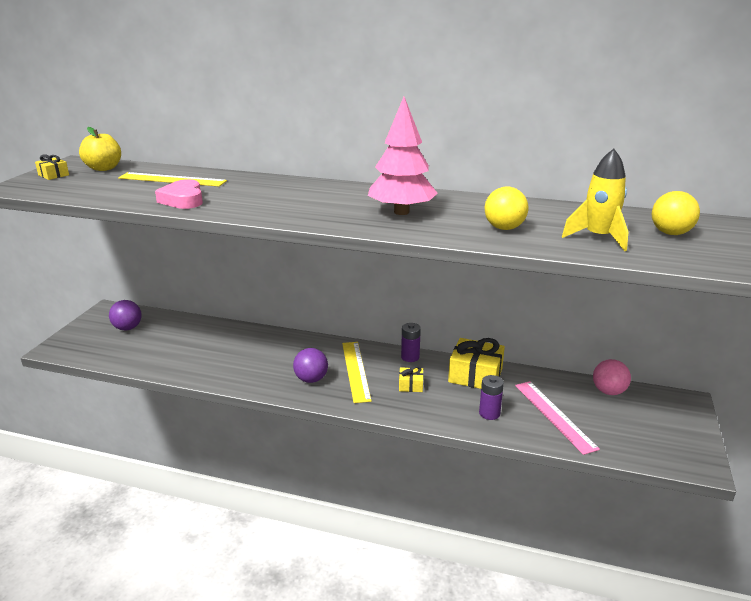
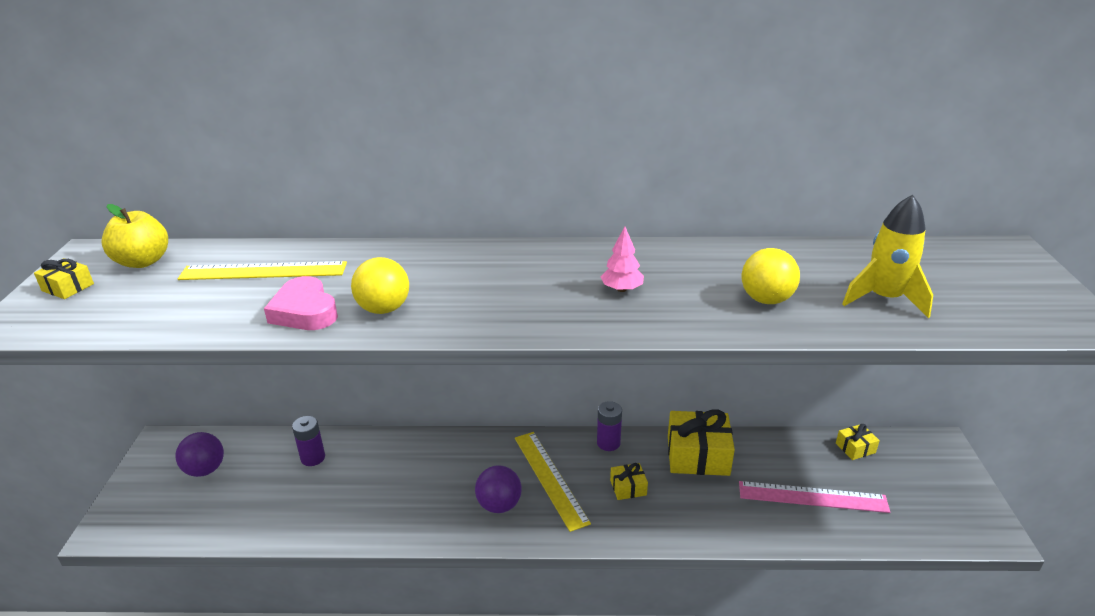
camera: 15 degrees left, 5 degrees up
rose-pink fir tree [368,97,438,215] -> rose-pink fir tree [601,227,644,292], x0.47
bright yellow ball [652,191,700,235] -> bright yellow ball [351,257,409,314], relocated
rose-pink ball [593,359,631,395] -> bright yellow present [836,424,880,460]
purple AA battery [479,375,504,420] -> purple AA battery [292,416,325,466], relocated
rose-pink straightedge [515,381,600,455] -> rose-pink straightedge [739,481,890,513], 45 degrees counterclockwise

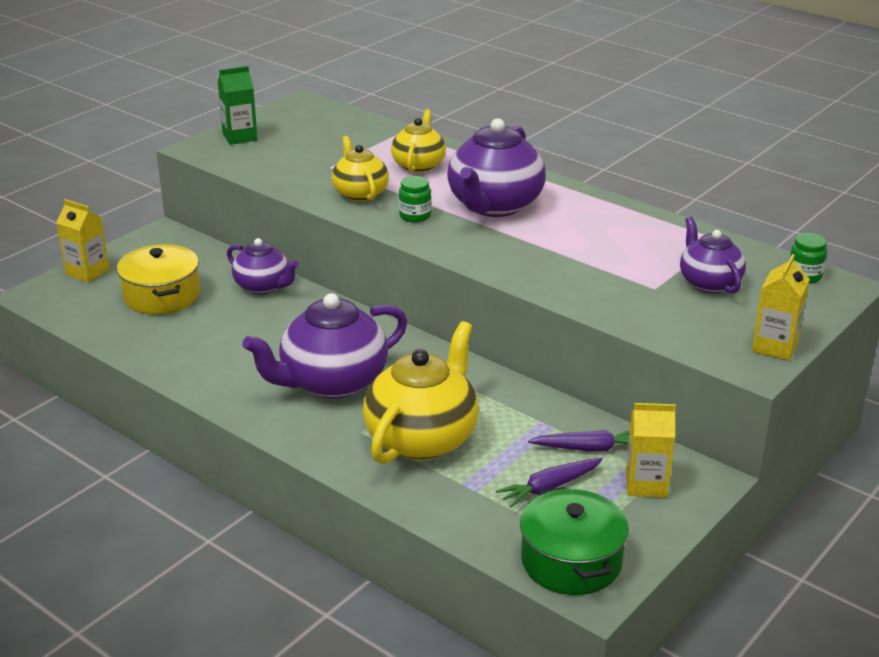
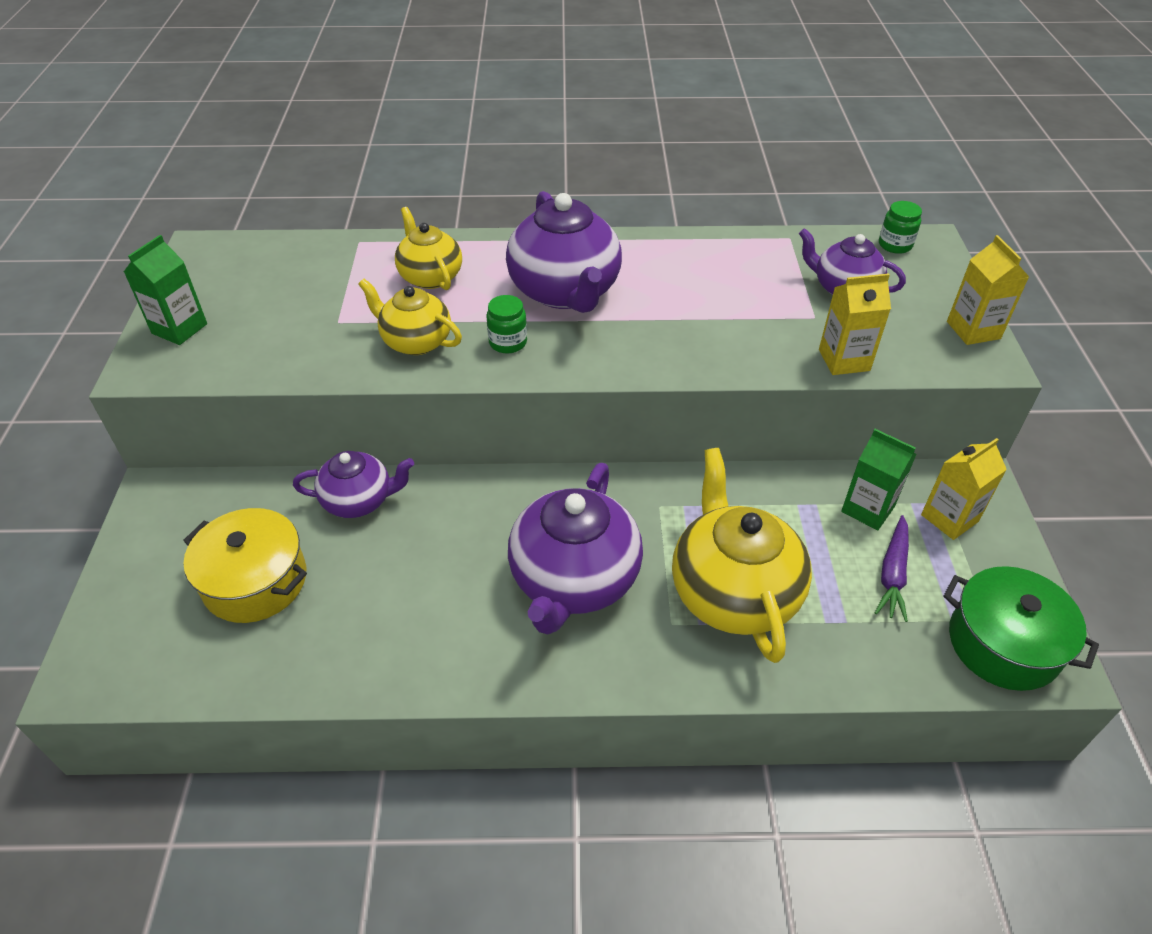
camera: 40 degrees left, 15 degrees up
bright yellow milk carton [56,199,109,283] -> bright yellow milk carton [819,273,891,375], relocated
purple toy carrot [528,430,630,451] -> leaf-green milk carton [841,429,917,530]

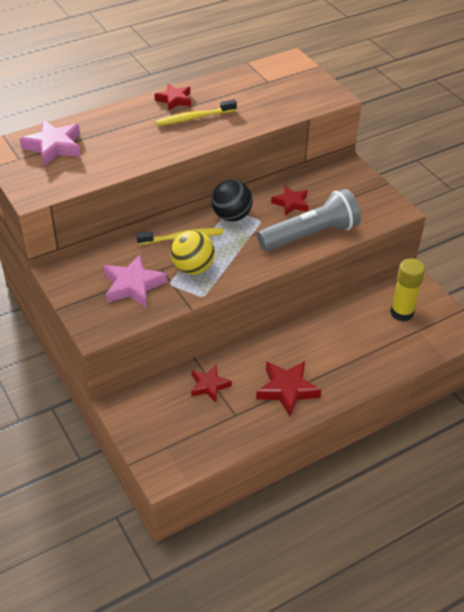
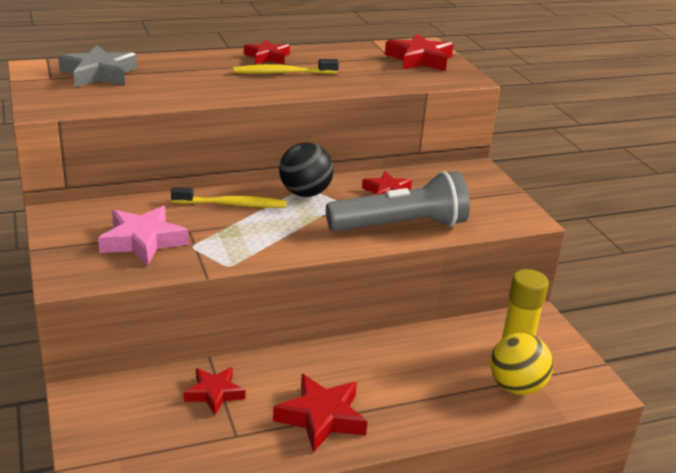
camera: 10 degrees right, 15 degrees down
rose-pink star [20,120,81,166] -> grey star [58,45,137,87]
bright yellow ball [171,230,215,275] -> bright yellow ball [490,333,553,395], relocated
none -> red star [385,34,454,71]

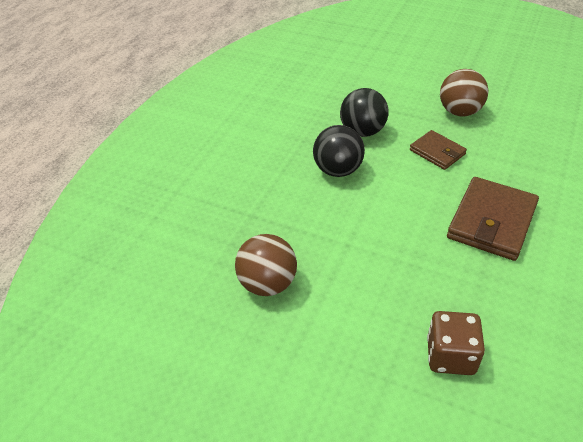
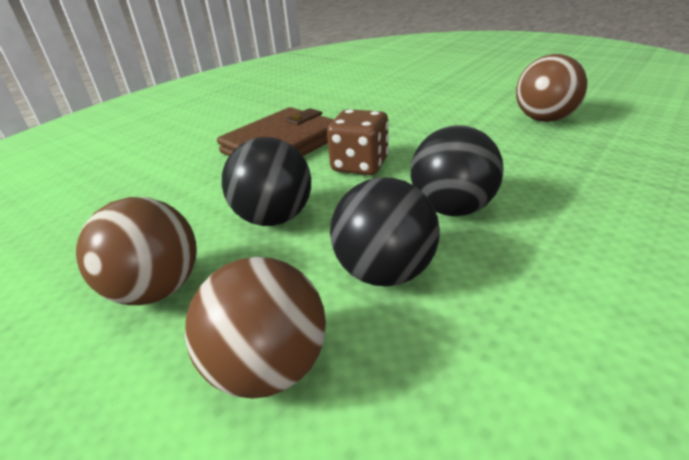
camera: 165 degrees left, 10 degrees down
brown wallet [410,130,467,170] -> ebony ball [222,137,311,226]
brown die [427,311,485,375] -> brown die [327,109,389,175], relocated
none -> brown ball [185,257,326,399]

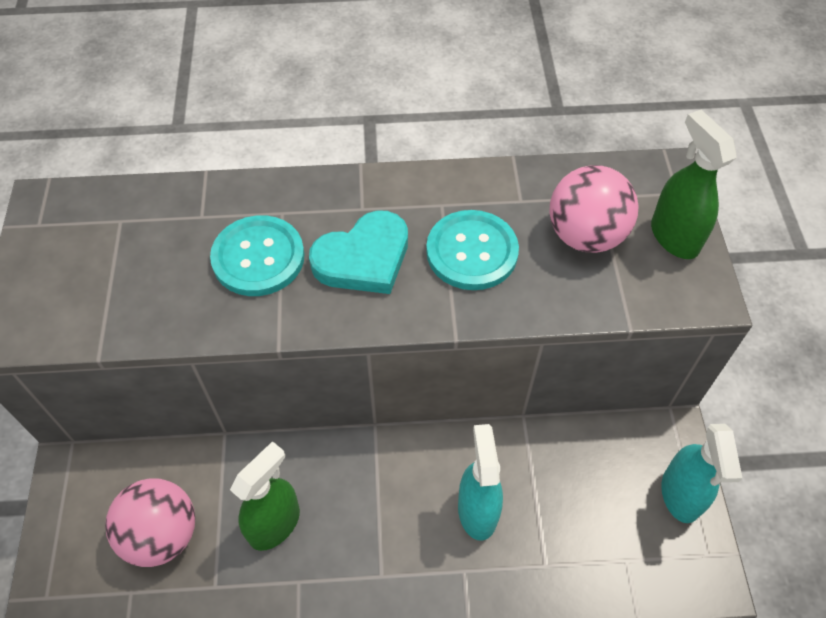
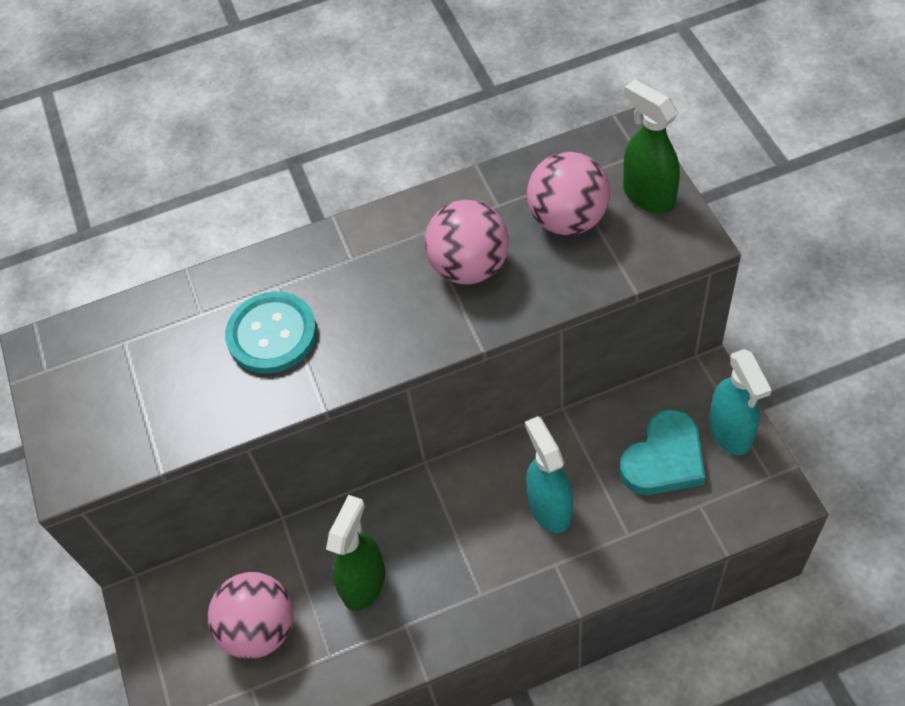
camera: 10 degrees left, 0 degrees up
teal love heart [309,210,408,294] -> teal love heart [620,409,705,495], relocated
teal shirt button [426,210,519,290] -> rose-pink ball [424,200,509,285]

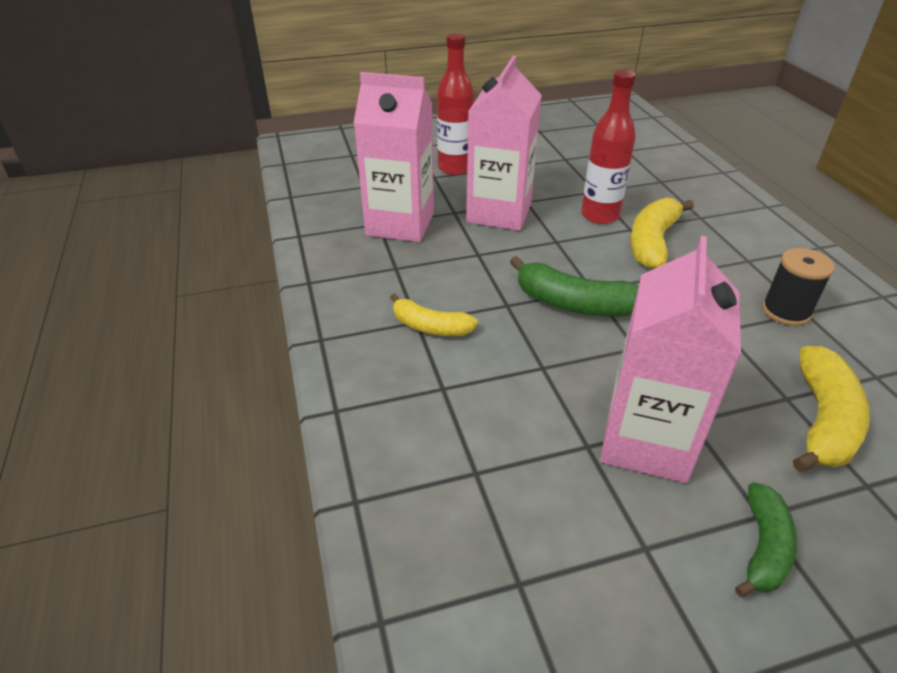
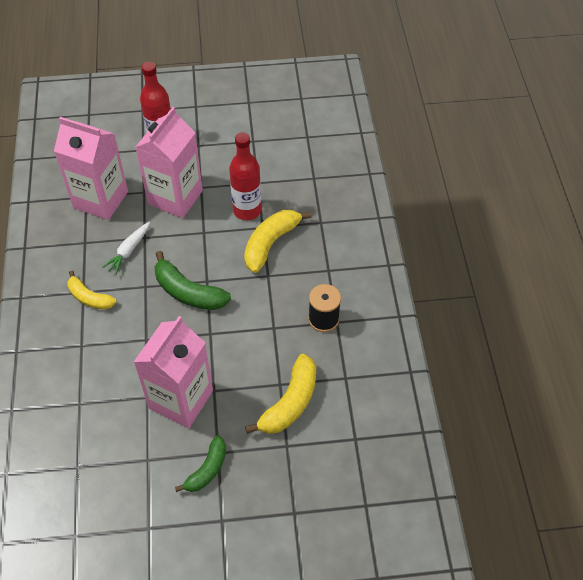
camera: 10 degrees right, 15 degrees up
none -> snow-white toy carrot [102,222,150,274]

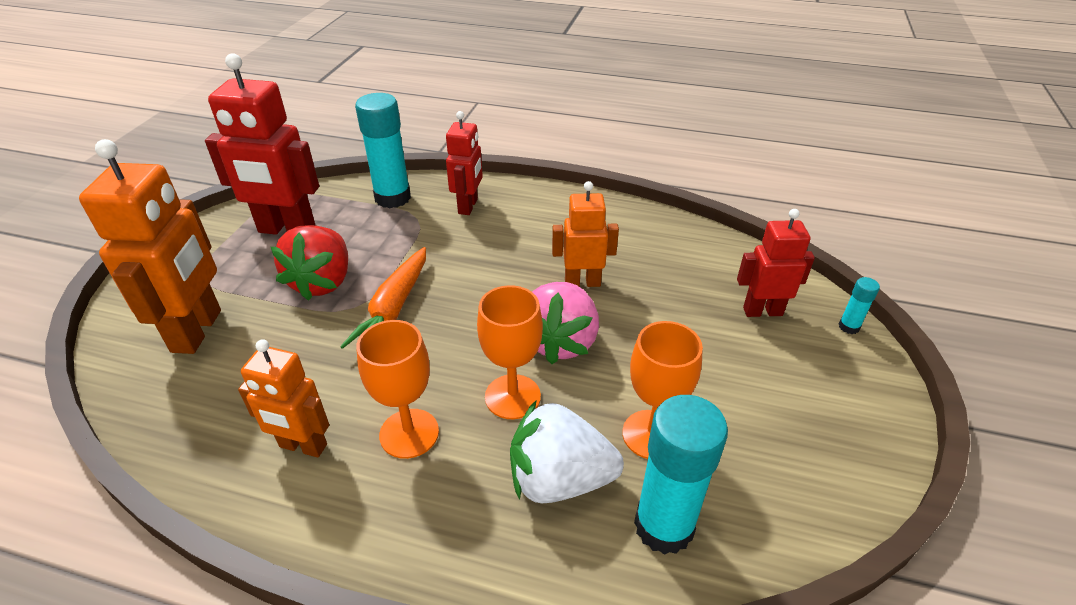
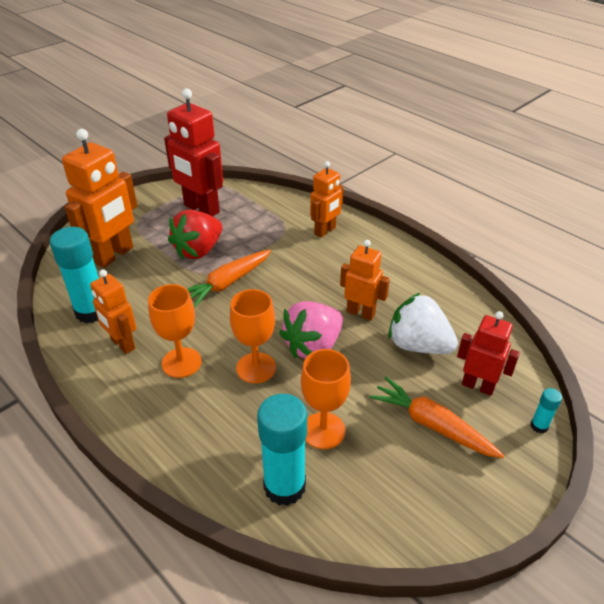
camera: 30 degrees right, 0 degrees up
teal glue [355,93,411,208] -> teal glue [50,227,99,323], relocated
red robot figure [446,111,483,215] -> orange robot figure [310,161,344,238]
snow-white berry [510,400,624,503] -> snow-white berry [388,292,458,354], relocated
none -> orange toy carrot [369,377,505,458]

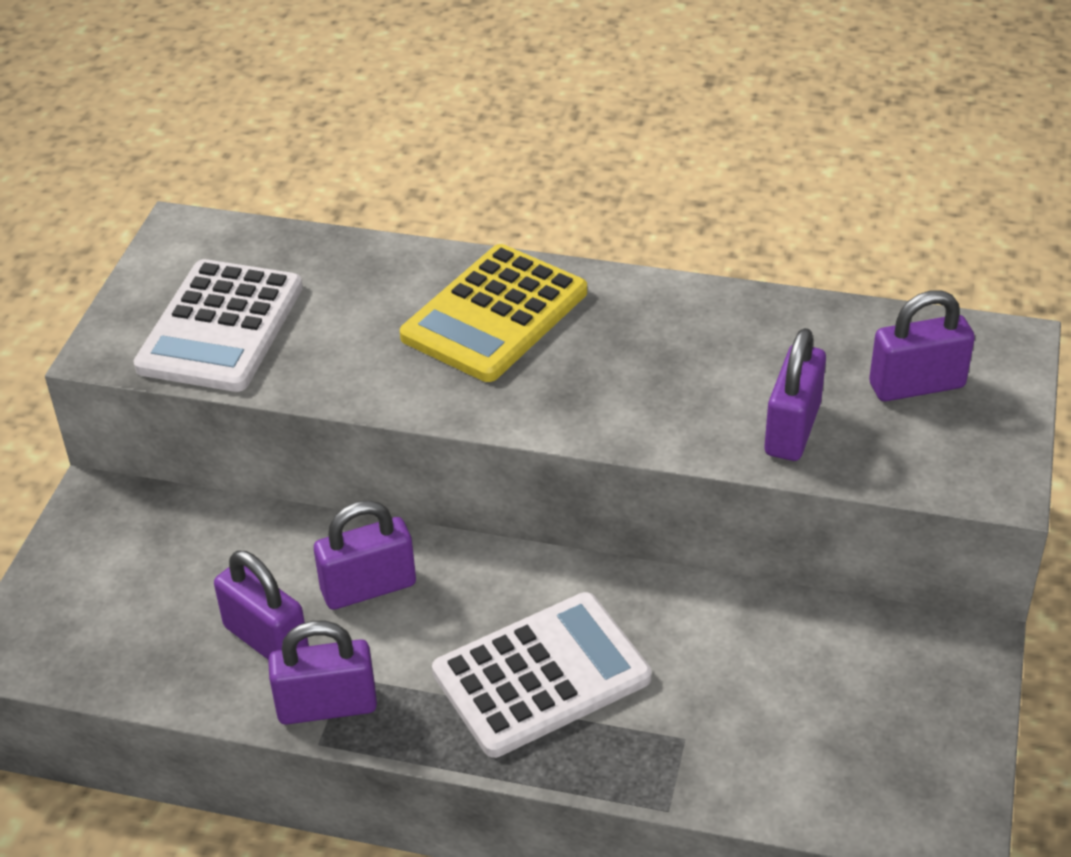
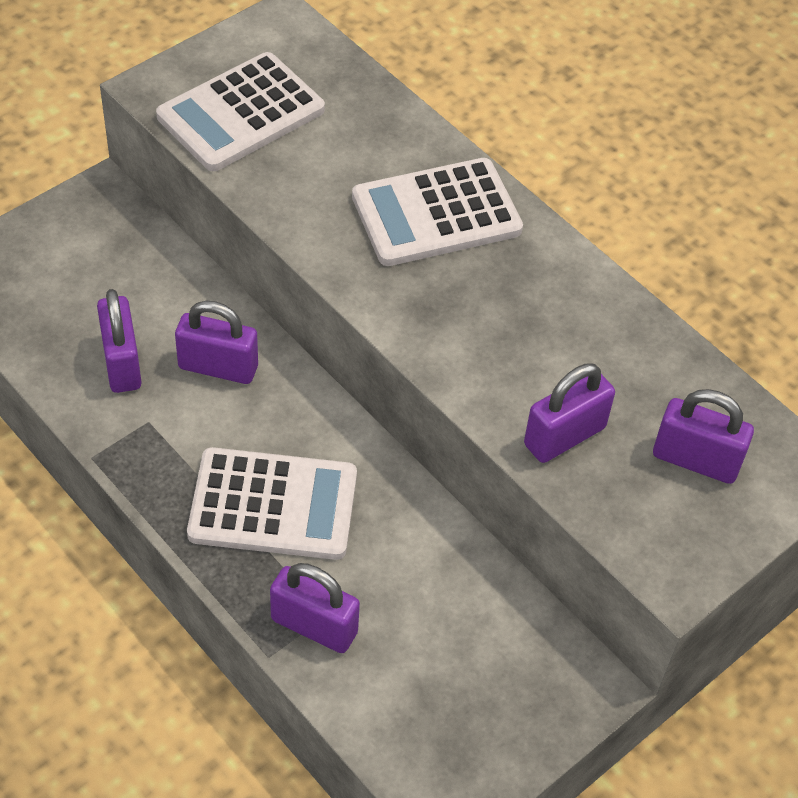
camera: 30 degrees right, 10 degrees up
bright yellow adding machine [400,244,587,382] -> snow-white adding machine [352,158,523,266]
purple small lock [268,621,377,725] -> purple small lock [270,563,360,653], relocated

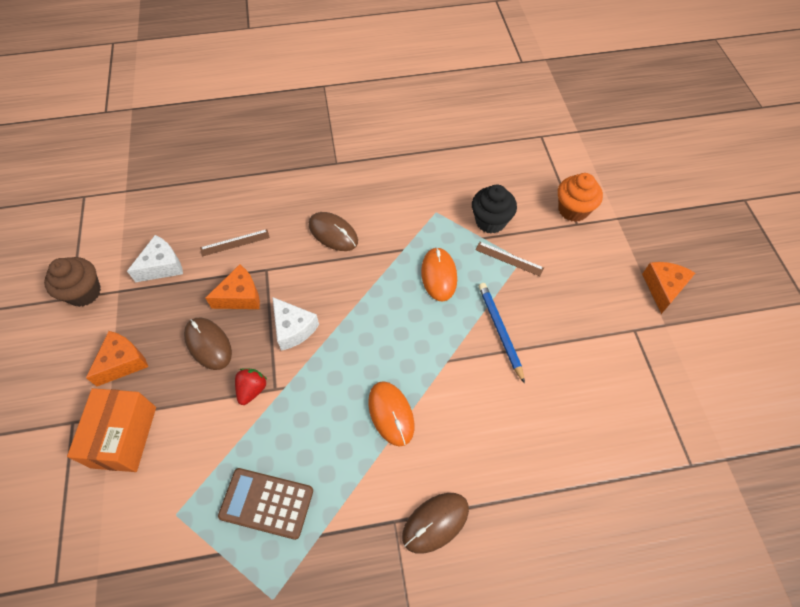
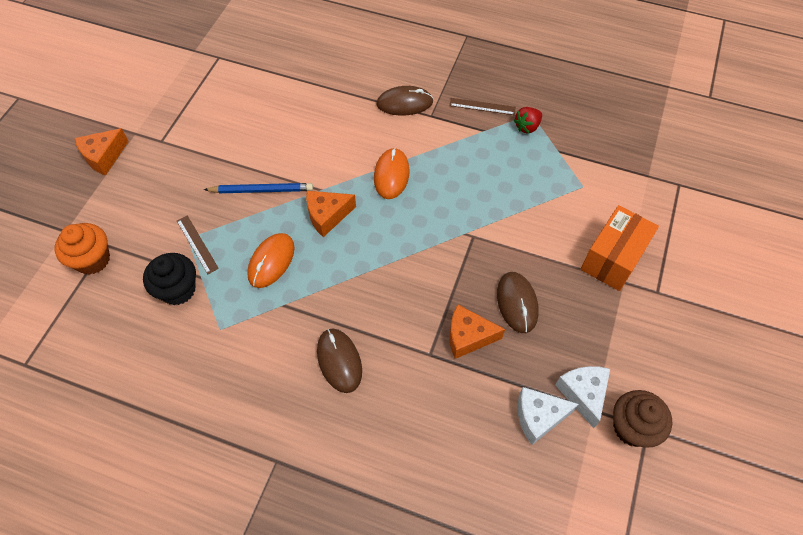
camera: 150 degrees left, 0 degrees up
brown straightedge [200,229,270,256] -> brown straightedge [449,98,516,115], relocated
blue pencil [479,283,525,384] -> blue pencil [204,183,313,193], 105 degrees counterclockwise
snow-white piece of cheese [272,297,319,351] -> snow-white piece of cheese [555,366,610,428], relocated
orange piece of cheese [86,331,148,386] -> orange piece of cheese [306,191,356,237], relocated
red berry [235,368,267,405] -> red berry [513,107,542,133], relocated
brown adding machine [218,468,313,540] -> none

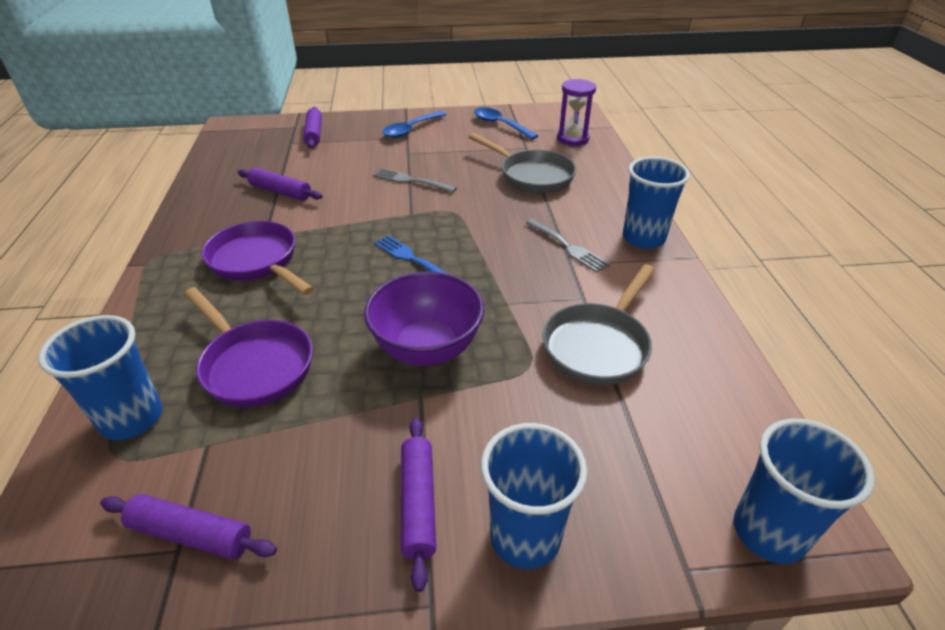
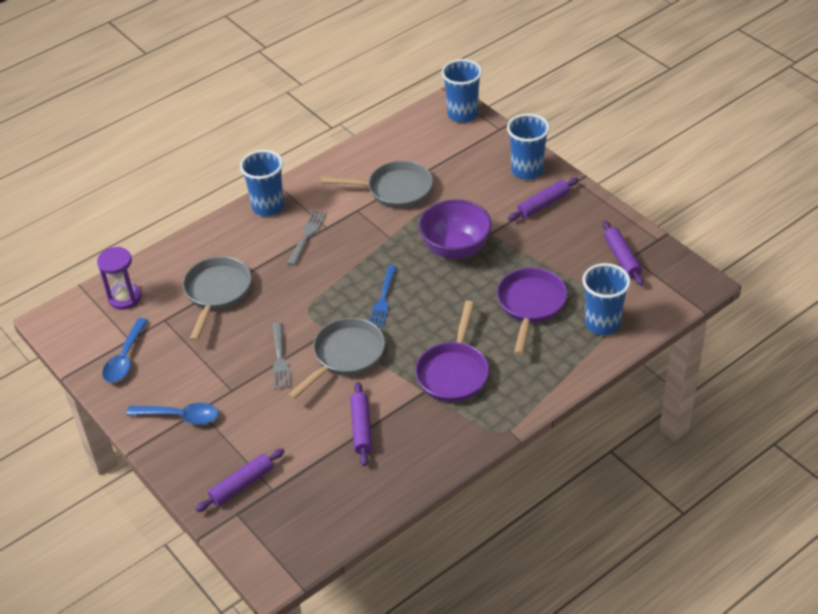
camera: 120 degrees left, 5 degrees up
none -> grey skillet [288,318,385,400]

